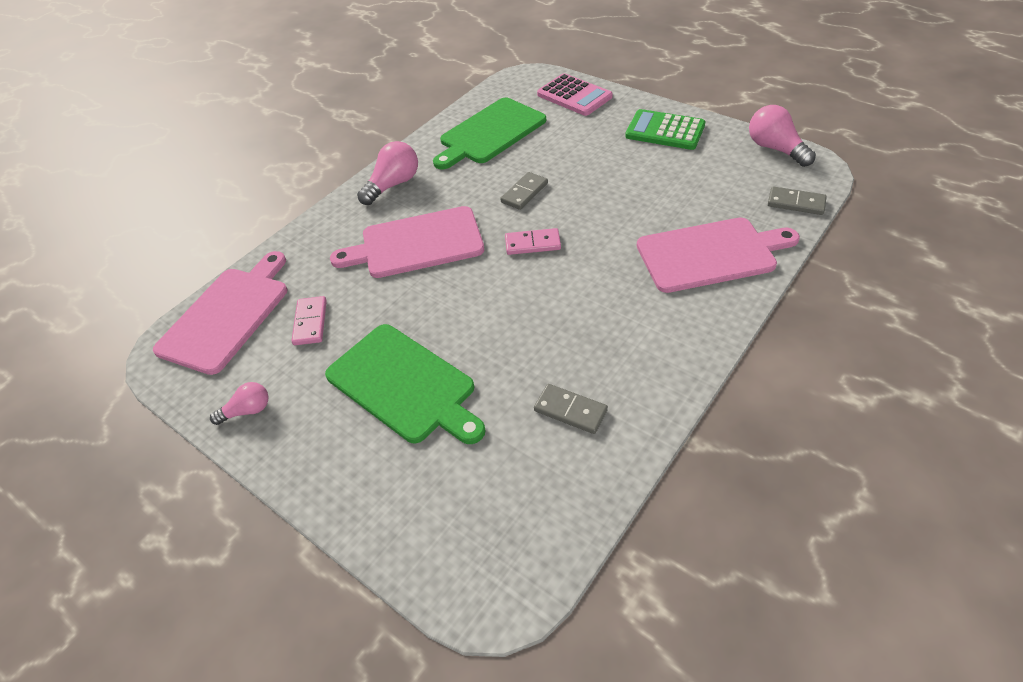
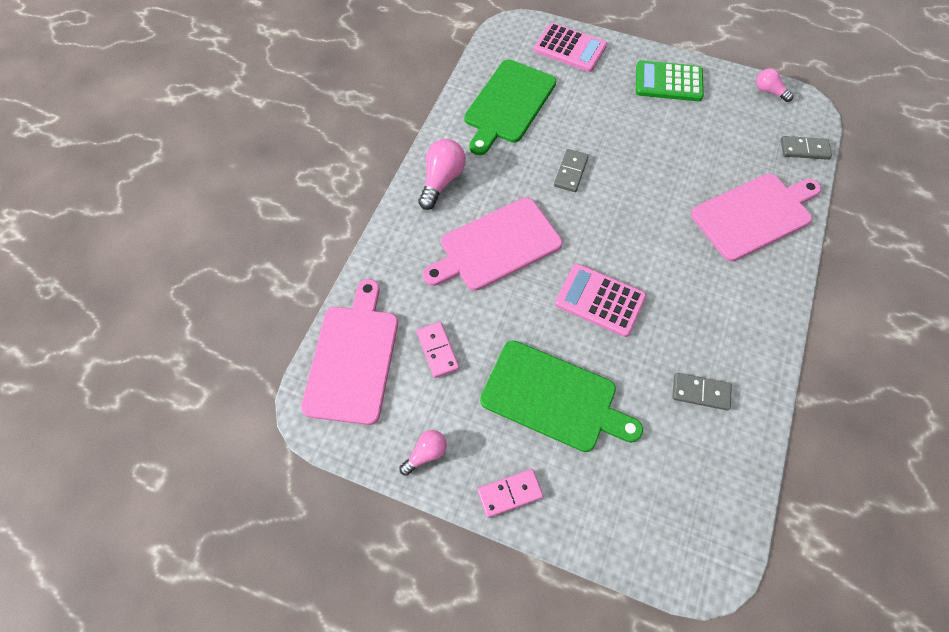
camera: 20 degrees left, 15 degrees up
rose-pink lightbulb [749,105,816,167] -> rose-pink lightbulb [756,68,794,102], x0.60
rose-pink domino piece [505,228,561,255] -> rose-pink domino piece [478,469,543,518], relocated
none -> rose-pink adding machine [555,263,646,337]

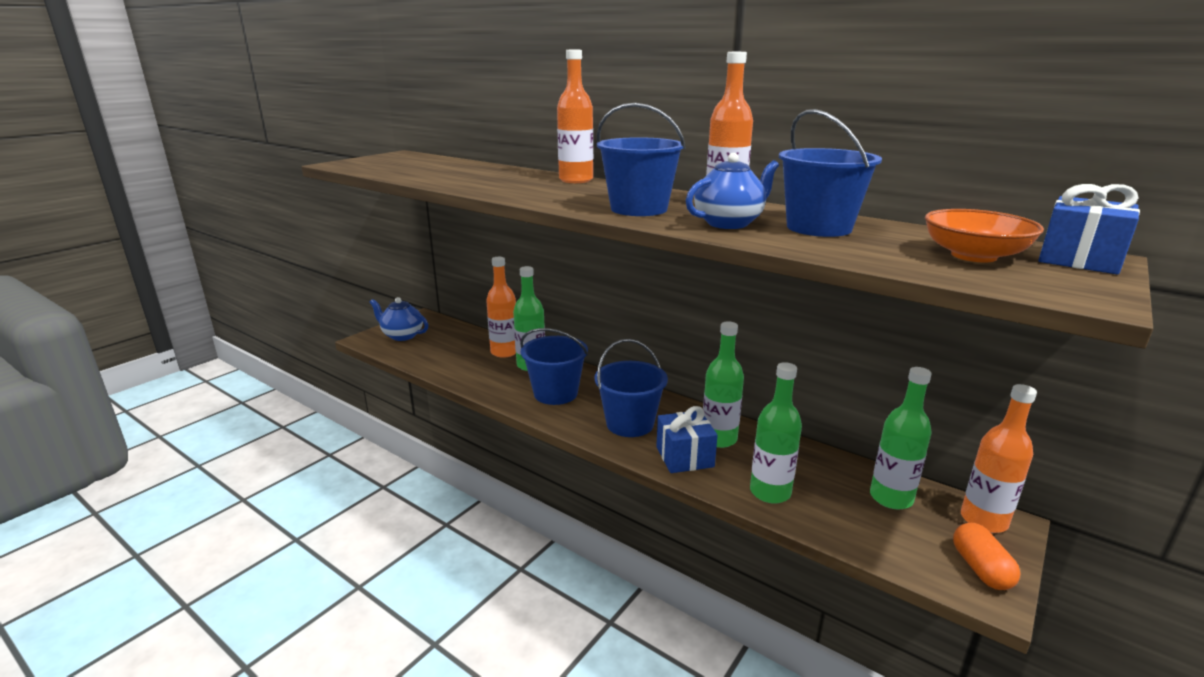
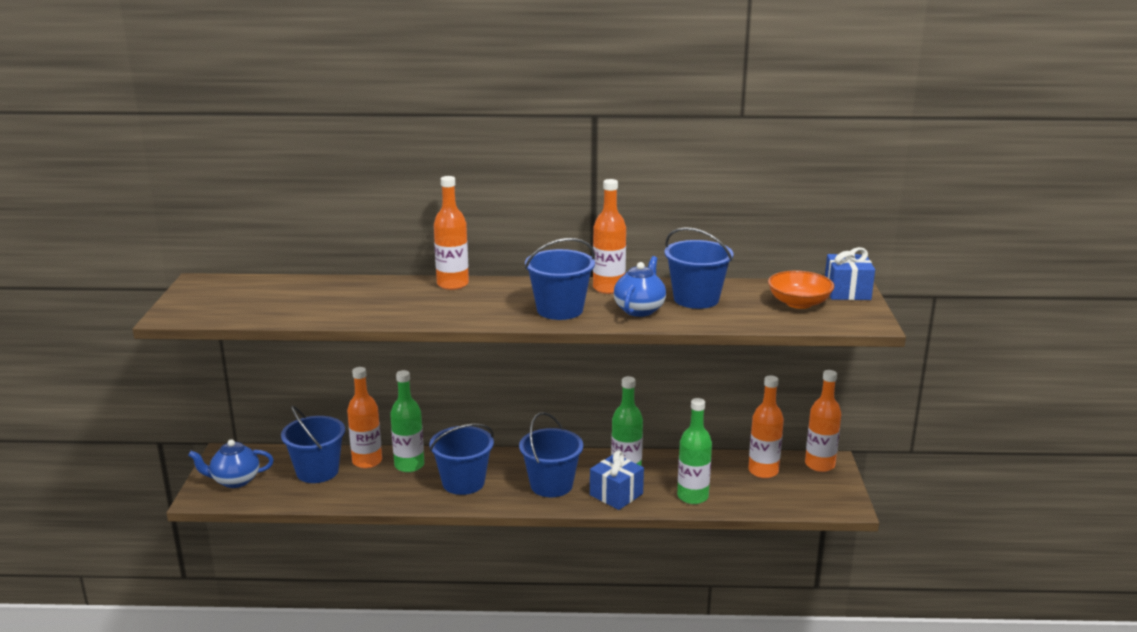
camera: 35 degrees left, 0 degrees up
leaf-green flask [870,367,932,510] -> orange flask [748,375,784,478]
orange capsule [953,523,1020,590] -> none
none -> blue bucket [281,406,345,483]

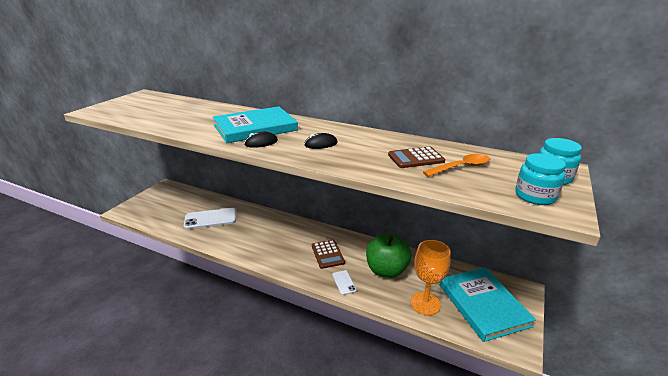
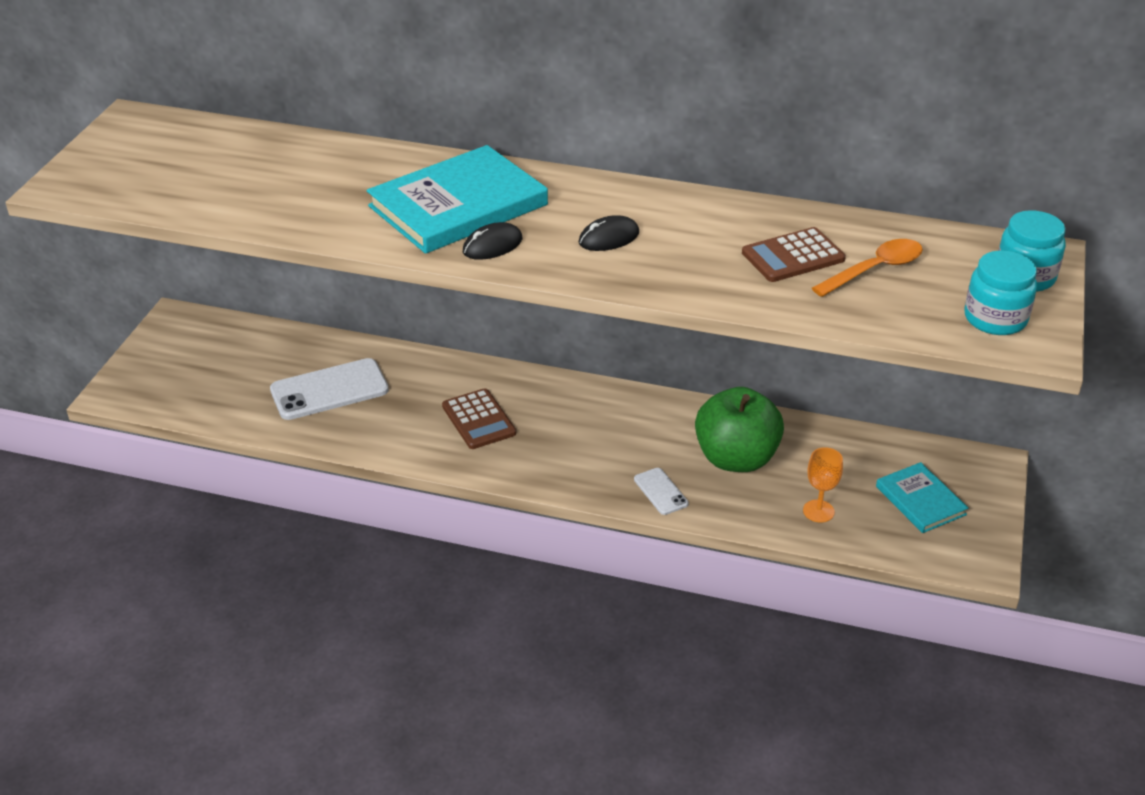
camera: 10 degrees left, 10 degrees up
brown adding machine [312,240,345,269] -> brown adding machine [442,388,516,449], relocated
orange chalice [410,240,451,315] -> orange chalice [803,447,843,523], x0.57
teal hardcover [439,267,536,342] -> teal hardcover [876,462,968,533], x0.54

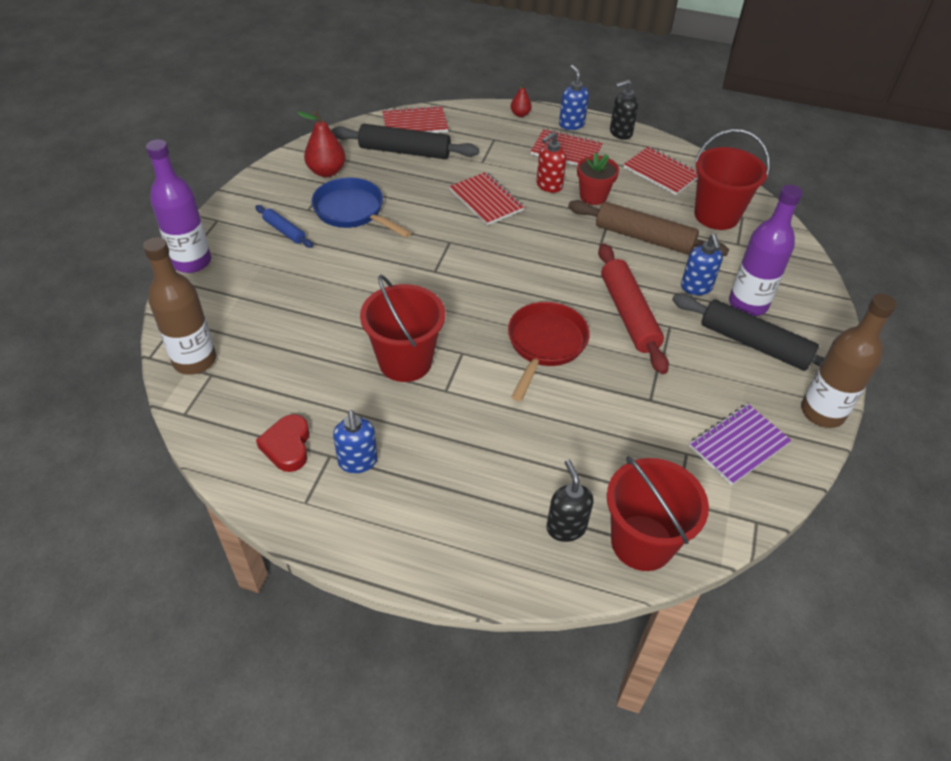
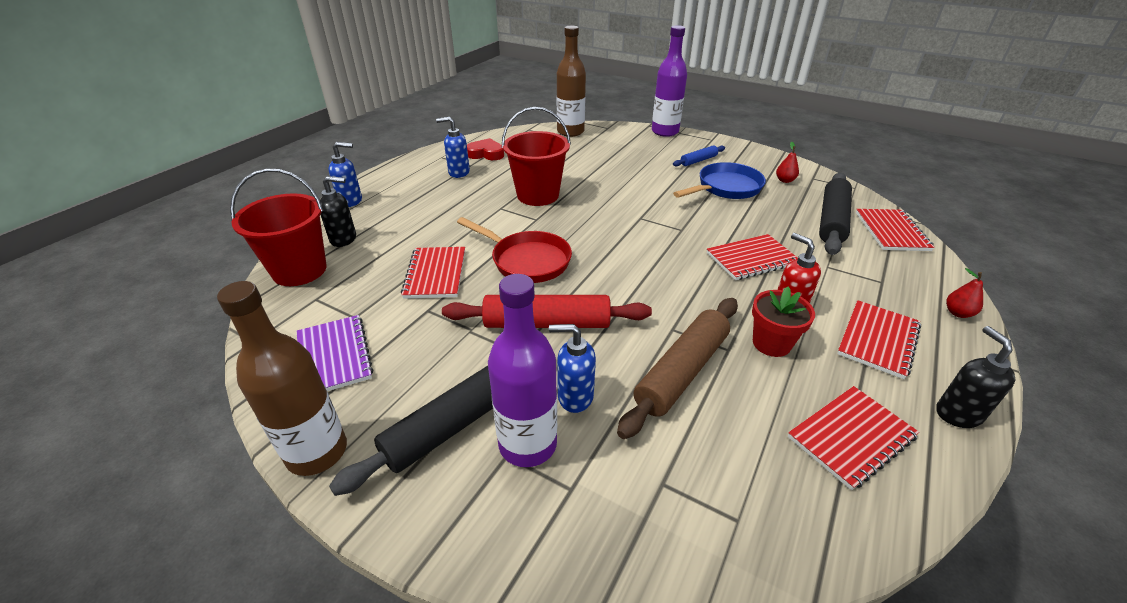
camera: 105 degrees right, 10 degrees down
blue soap dispenser [559,65,589,130] -> blue soap dispenser [328,142,362,207], relocated
red pear [297,111,346,177] -> red pear [776,142,799,183], x0.57
red bucket [694,129,770,230] -> none
none -> red notebook [401,247,465,299]

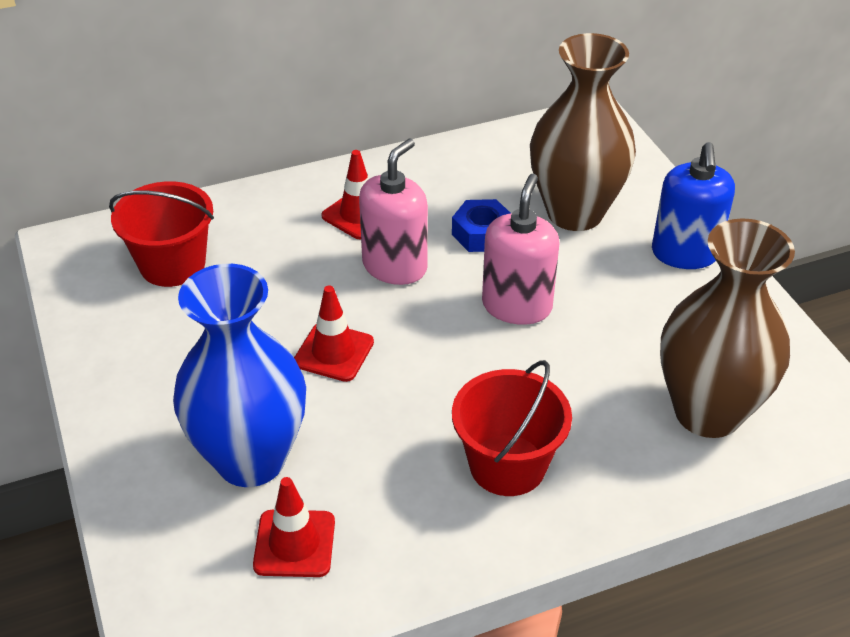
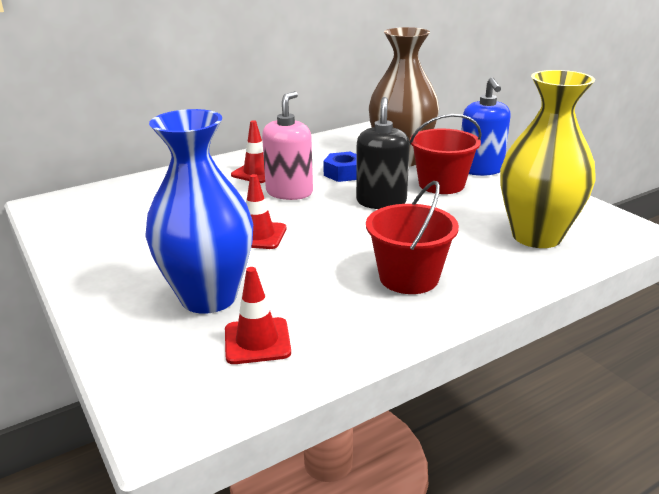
camera: 10 degrees left, 15 degrees down
rose-pink soap dispenser [482,174,559,325] -> ebony soap dispenser [356,97,410,209]
red bucket [109,181,214,287] -> red bucket [409,114,482,194], relocated
brown vase [660,218,795,438] -> bright yellow vase [500,70,596,248]

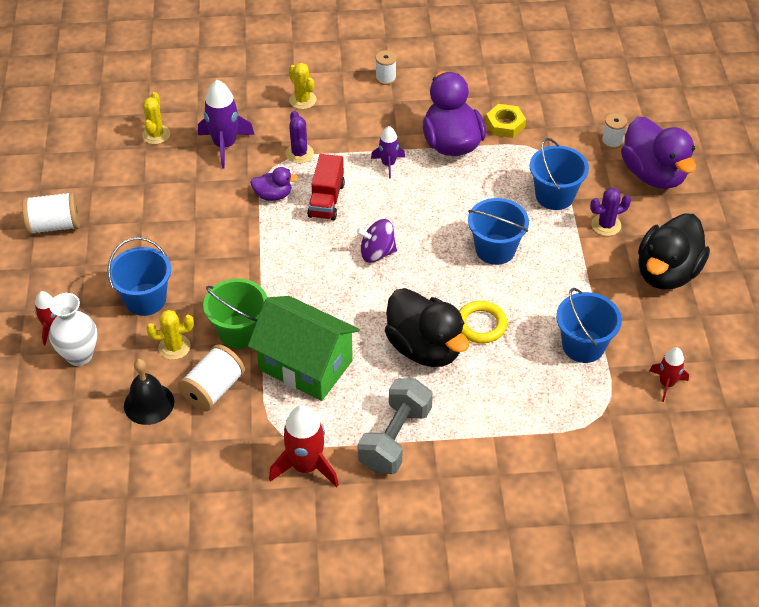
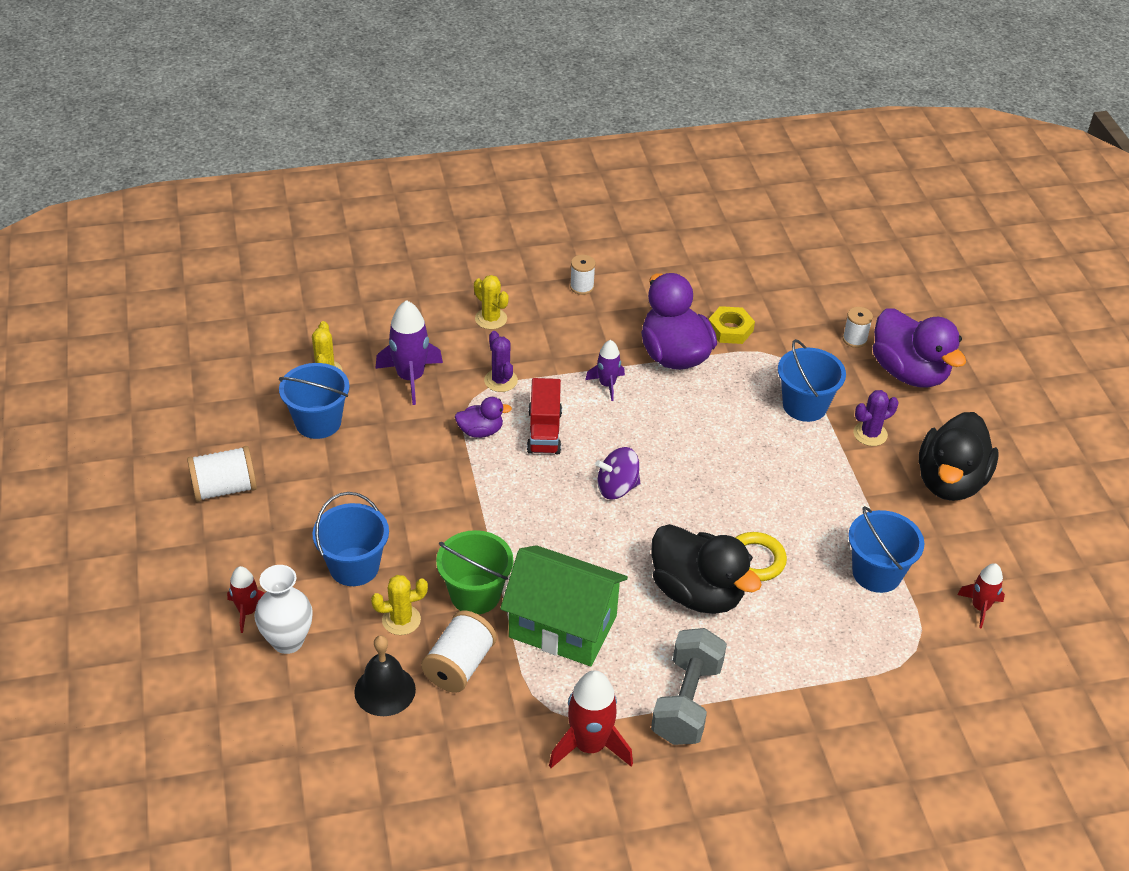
camera: 10 degrees left, 5 degrees down
blue bucket [468,198,529,265] -> blue bucket [279,363,350,439], relocated

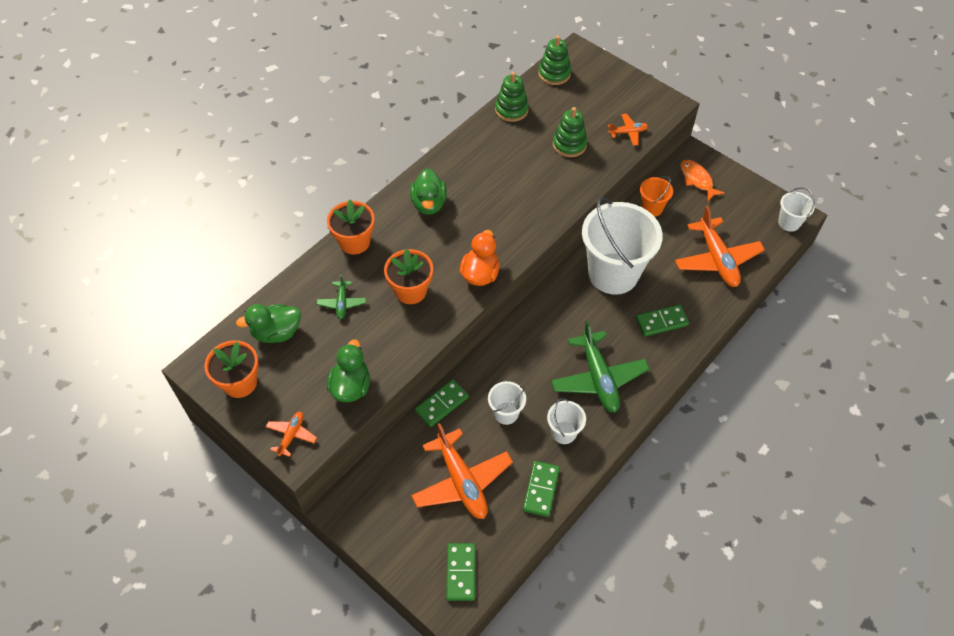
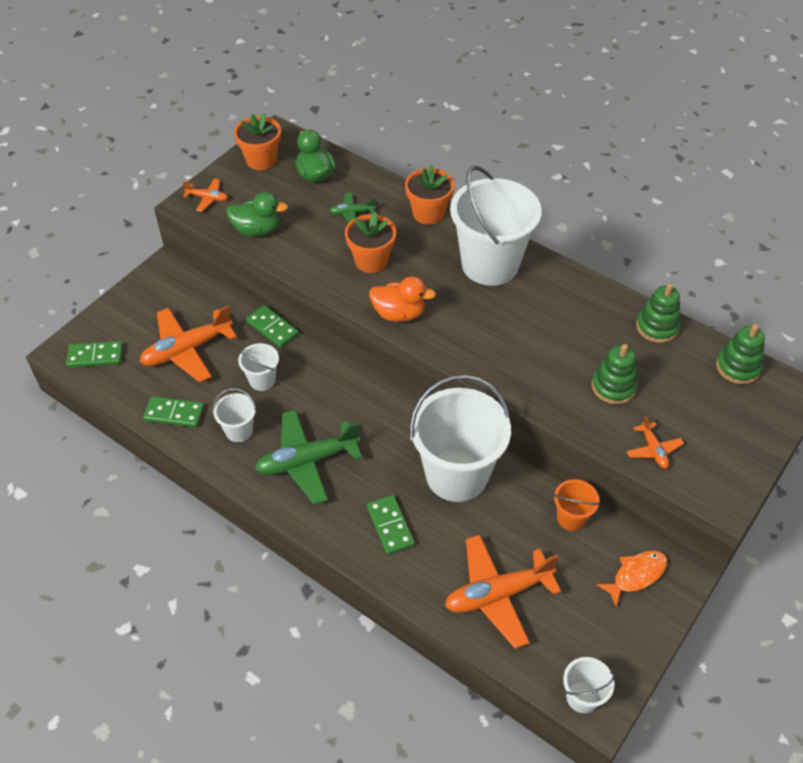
camera: 85 degrees right, 5 degrees down
leaf-green rubber duck [410,168,447,215] -> snow-white bucket [450,166,542,286]

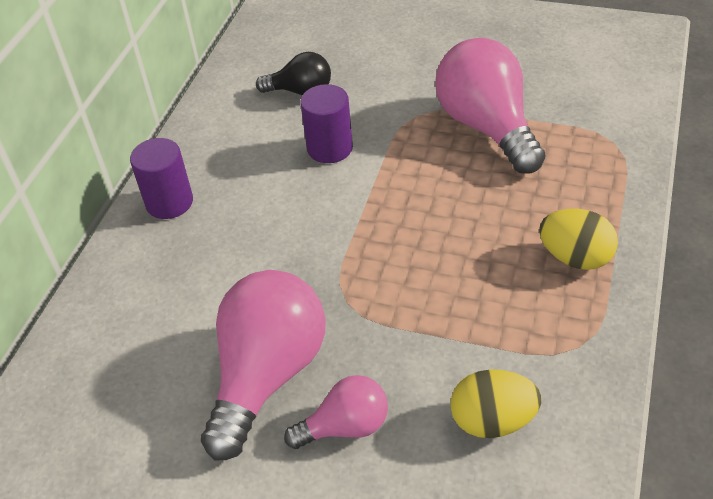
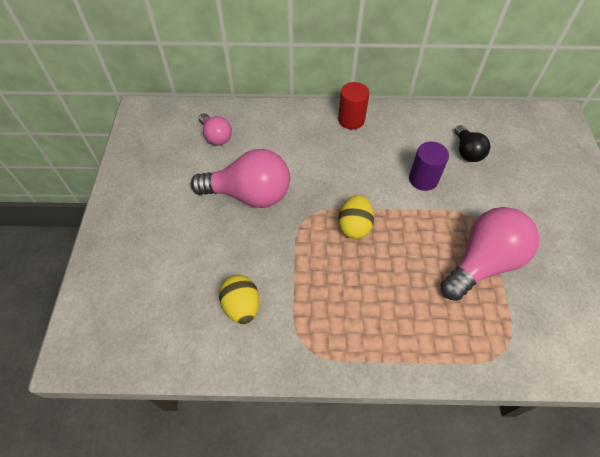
camera: 70 degrees right, 10 degrees up
purple cylinder shape [130,138,193,219] -> red cylinder shape [338,82,369,129]
bright yellow toy egg [539,209,618,270] -> bright yellow toy egg [338,195,374,239], relocated
rose-pink lightbulb [284,375,388,449] -> rose-pink lightbulb [199,113,232,145], relocated

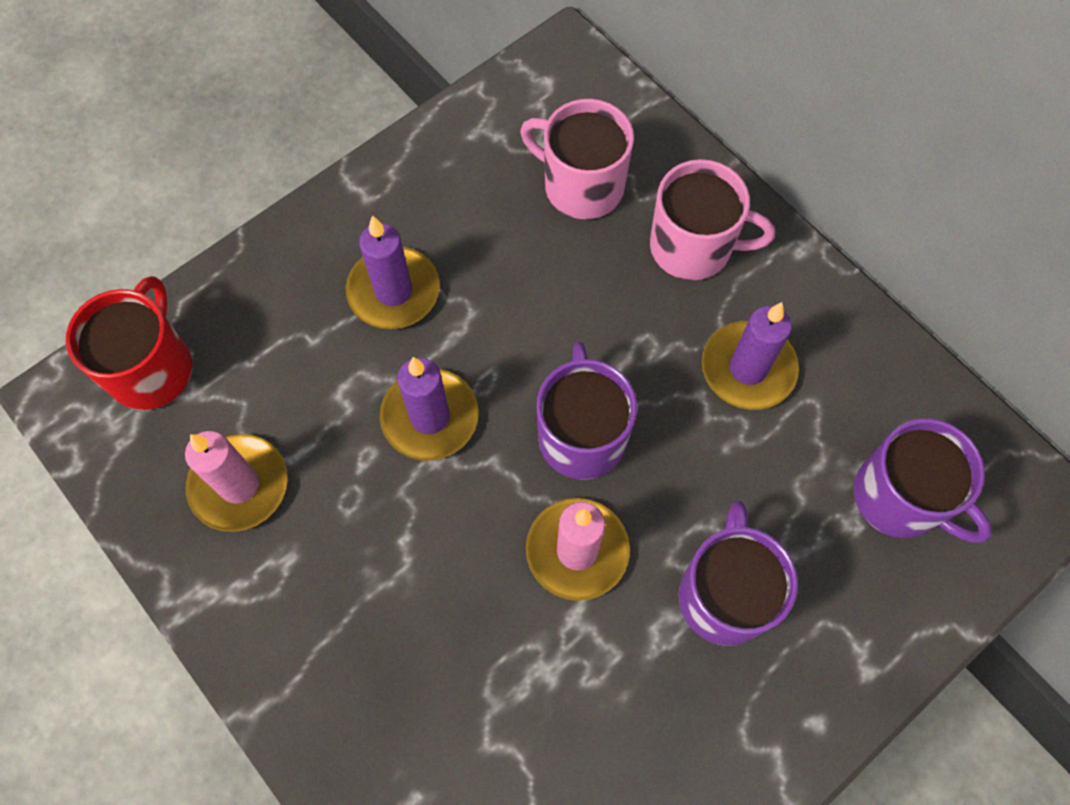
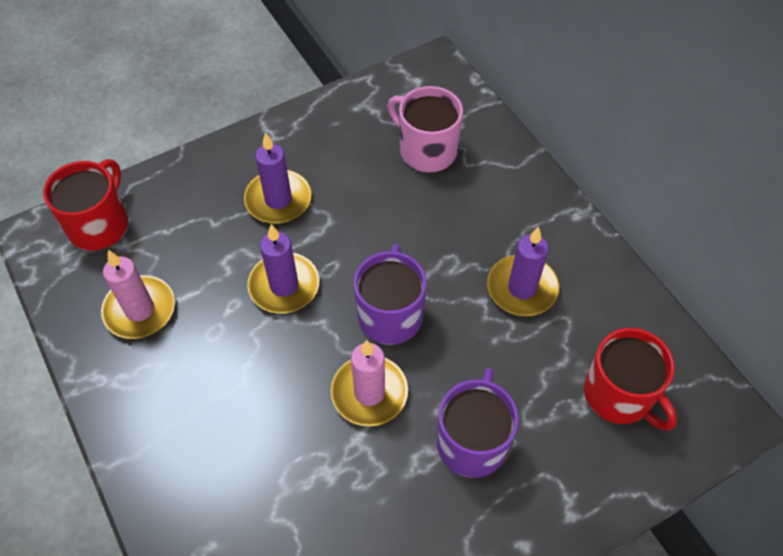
camera: 10 degrees right, 10 degrees down
rose-pink mug [650,159,775,280] -> none
purple mug [854,418,992,543] -> red mug [584,328,677,431]

